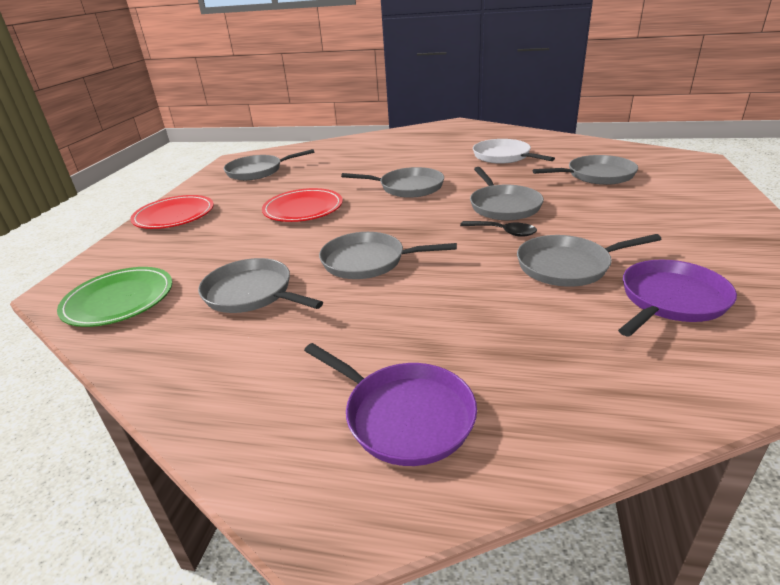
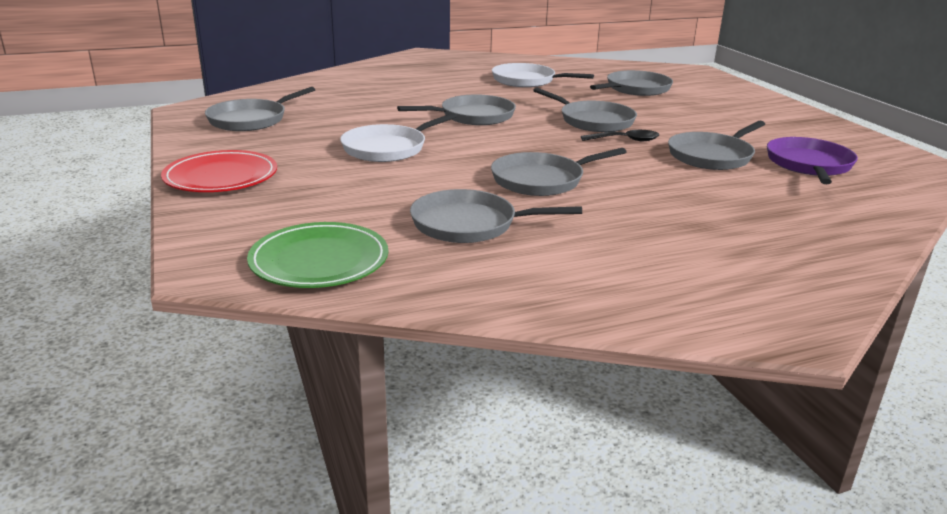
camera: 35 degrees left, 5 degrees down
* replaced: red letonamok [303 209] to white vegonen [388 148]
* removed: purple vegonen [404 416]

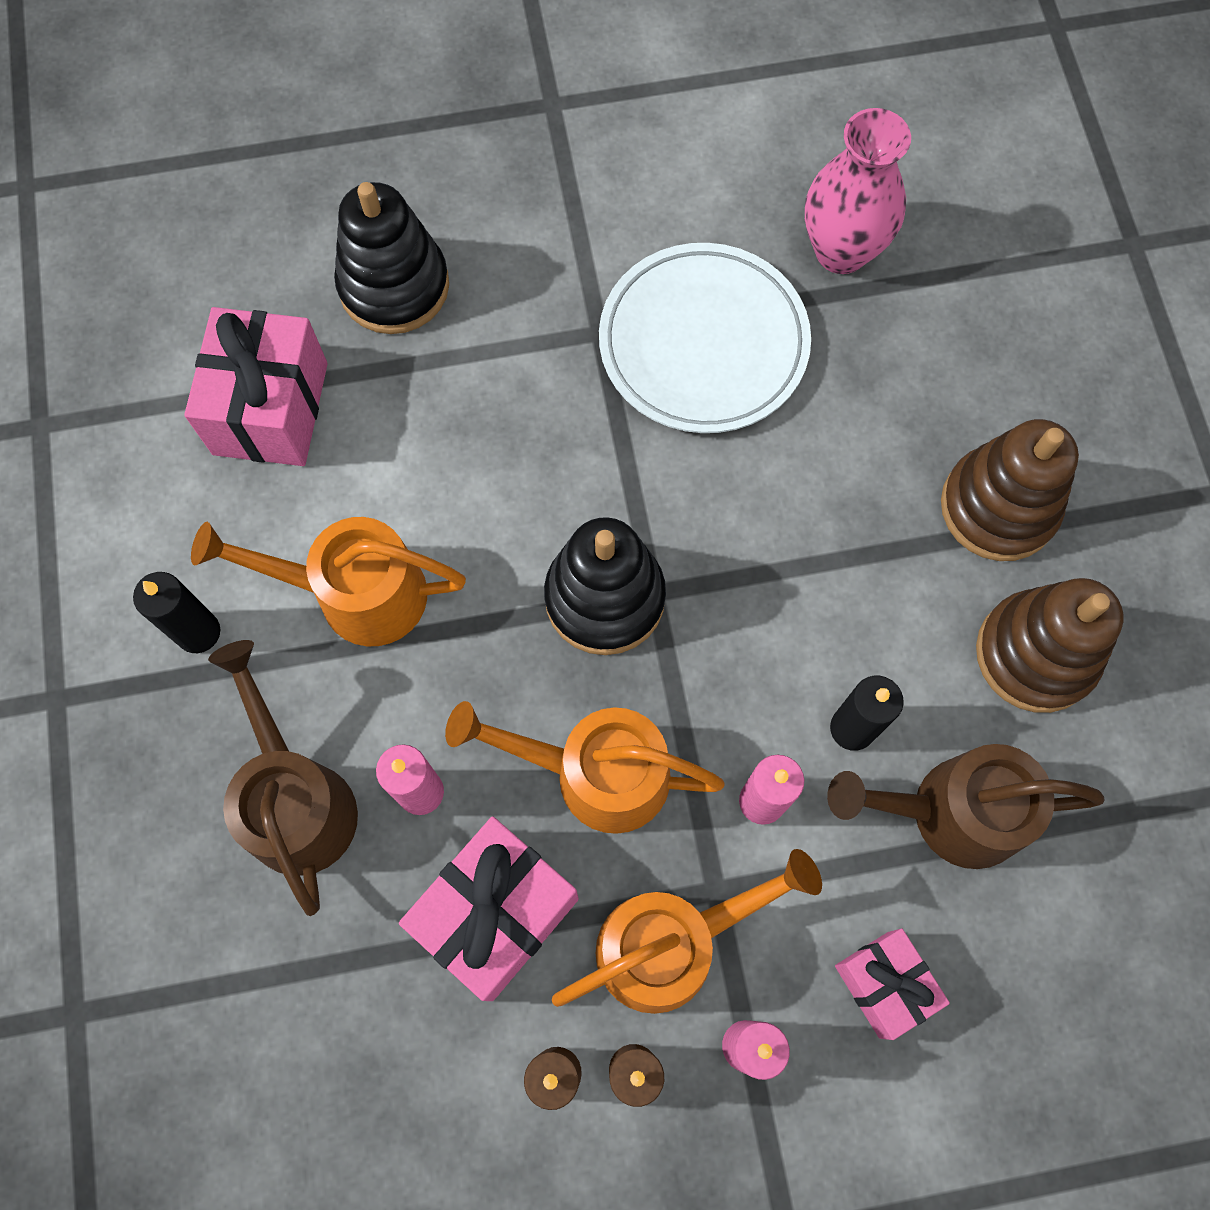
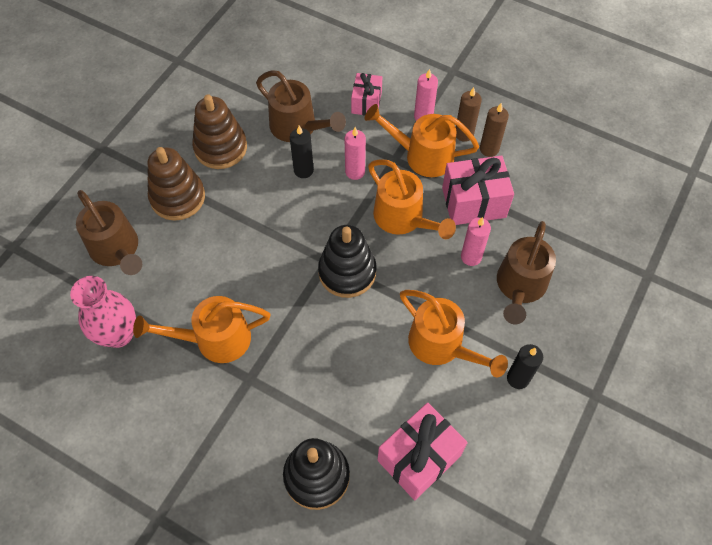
camera: 140 degrees left, 10 degrees down
* added: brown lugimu [117 250]
* replaced: white letonamok [703 344] to orange lugimu [214 339]

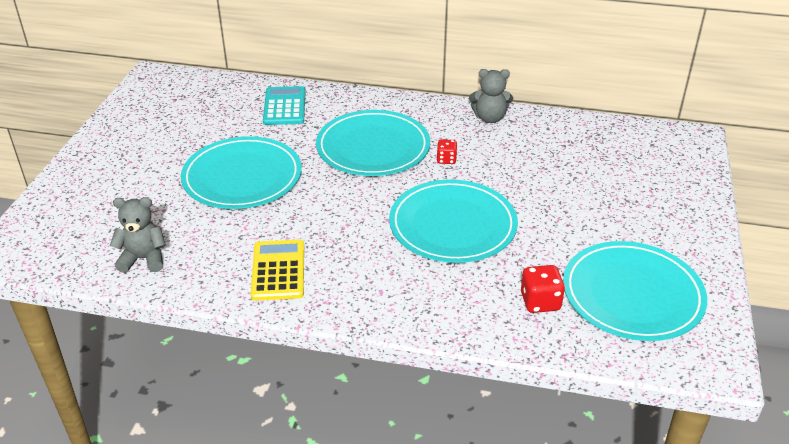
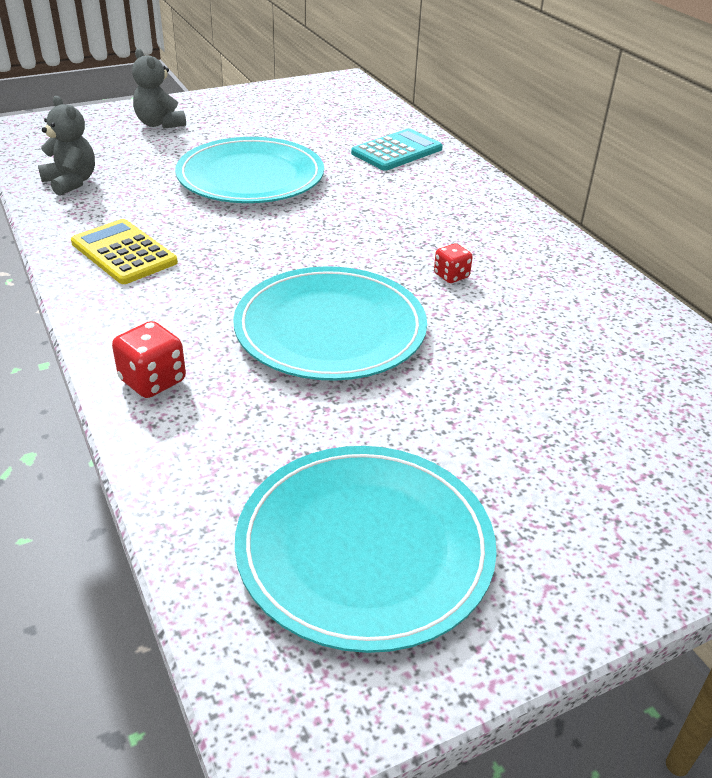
camera: 50 degrees right, 0 degrees up
* turned: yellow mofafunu [278 270] = [124 253] 90 degrees counterclockwise
* moved: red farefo [540 302] to [153 381]
* moved: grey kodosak [489 118] to [159 124]
* removed: turquoise letonamok [373 147]

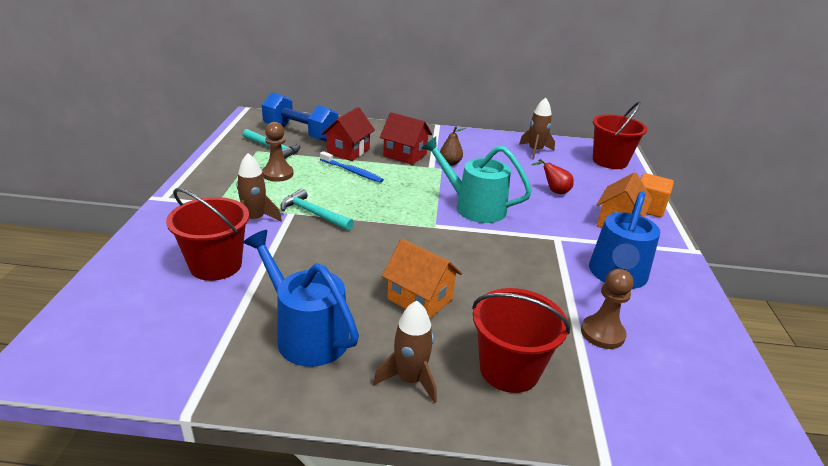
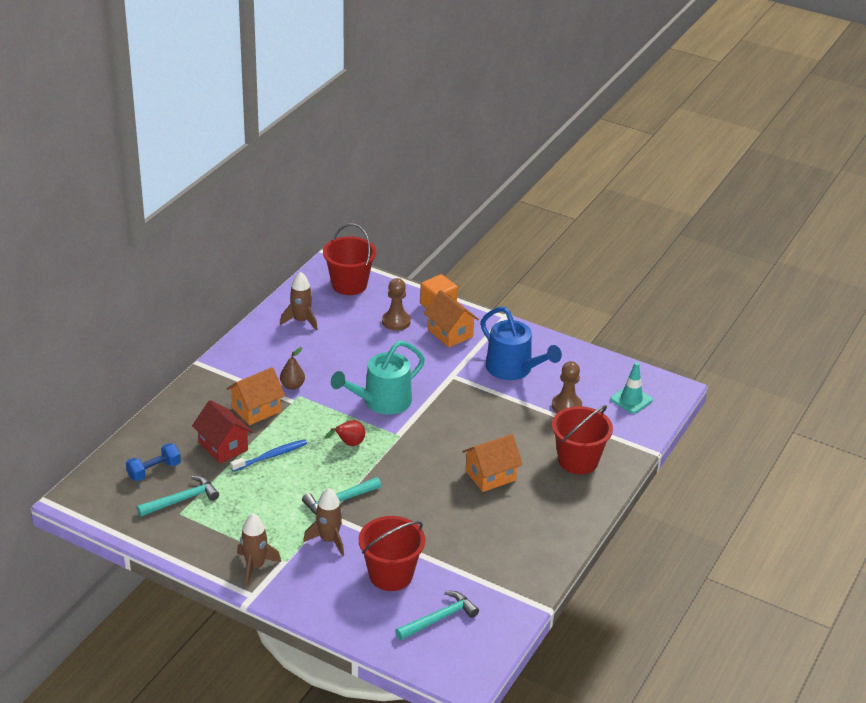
camera: 65 degrees left, 5 degrees up
* resized: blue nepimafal [300 133] = [154 471] x0.56
* recoloured: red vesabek [405 155] to orange vesabek [256 410]
* moved: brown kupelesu [410 379] to [255 566]
* moved: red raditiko [554 191] to [349 444]
* moved: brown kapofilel [278 174] to [396 321]
* added: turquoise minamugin [439 618]
* added: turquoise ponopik [631 400]
* removed: blue lugimu [306 334]

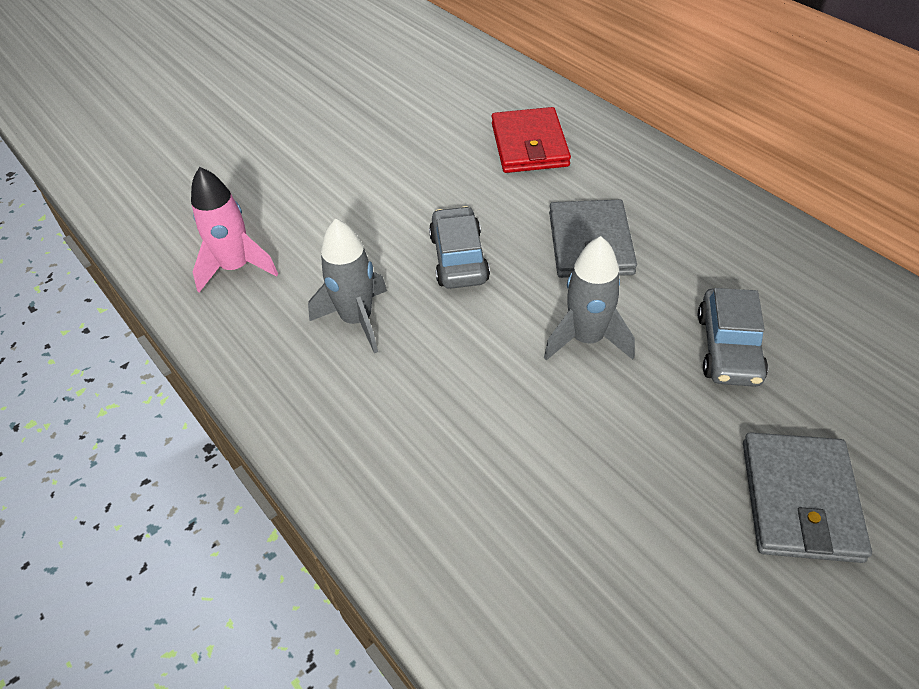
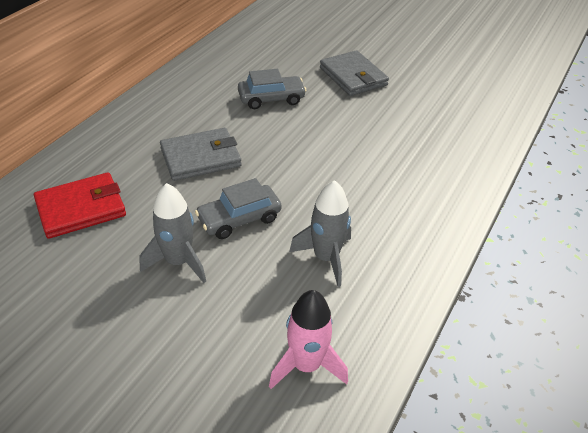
camera: 115 degrees left, 5 degrees down
* moved: grey kupelesu [587 339] to [178 262]
* turned: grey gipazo [800 500] = [353 76] 75 degrees clockwise

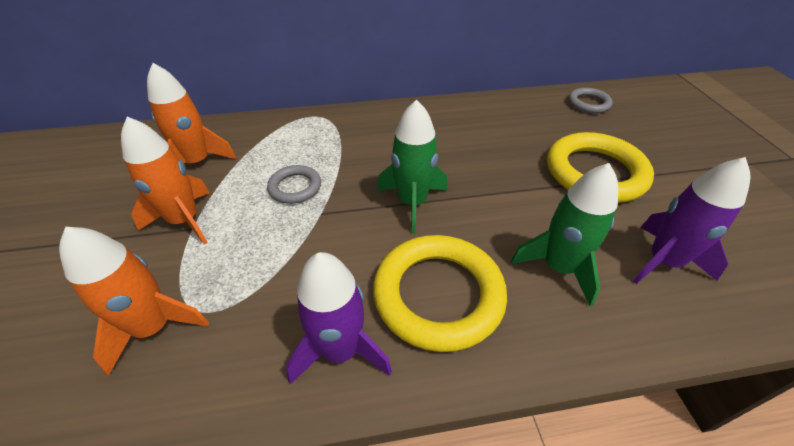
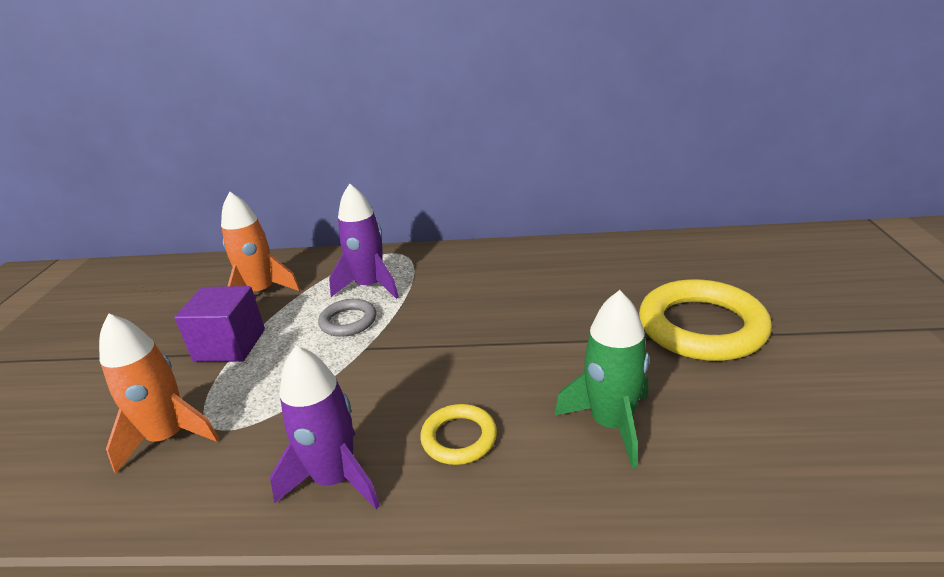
camera: 15 degrees right, 15 degrees down
* replaced: orange kupelesu [184 220] to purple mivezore [230 345]
* moved: purple kupelesu [663 261] to [370 286]
* resized: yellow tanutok [438 295] = [459 438] x0.52
* removed: green kupelesu [412 202]
* removed: grey tanutok [588 103]

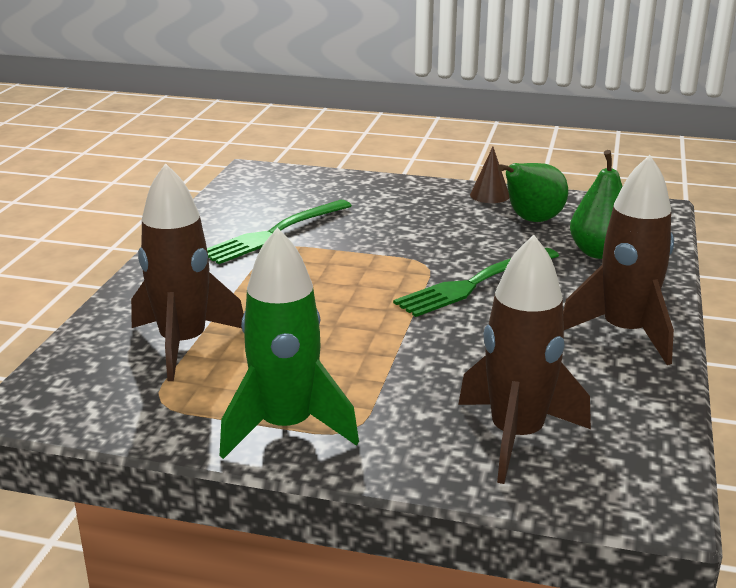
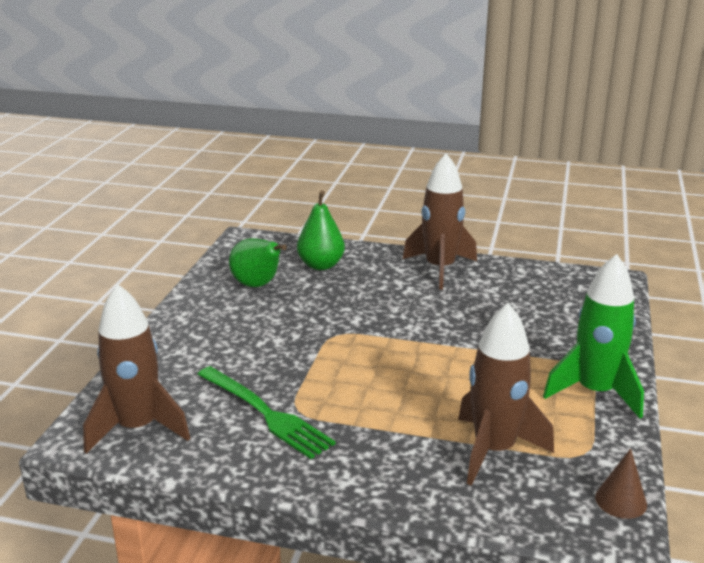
camera: 90 degrees left, 0 degrees up
* moved: brown kupelesu [516 436] to [137 428]
* moved: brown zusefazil [489 195] to [621 500]
* removed: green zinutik [473 284]

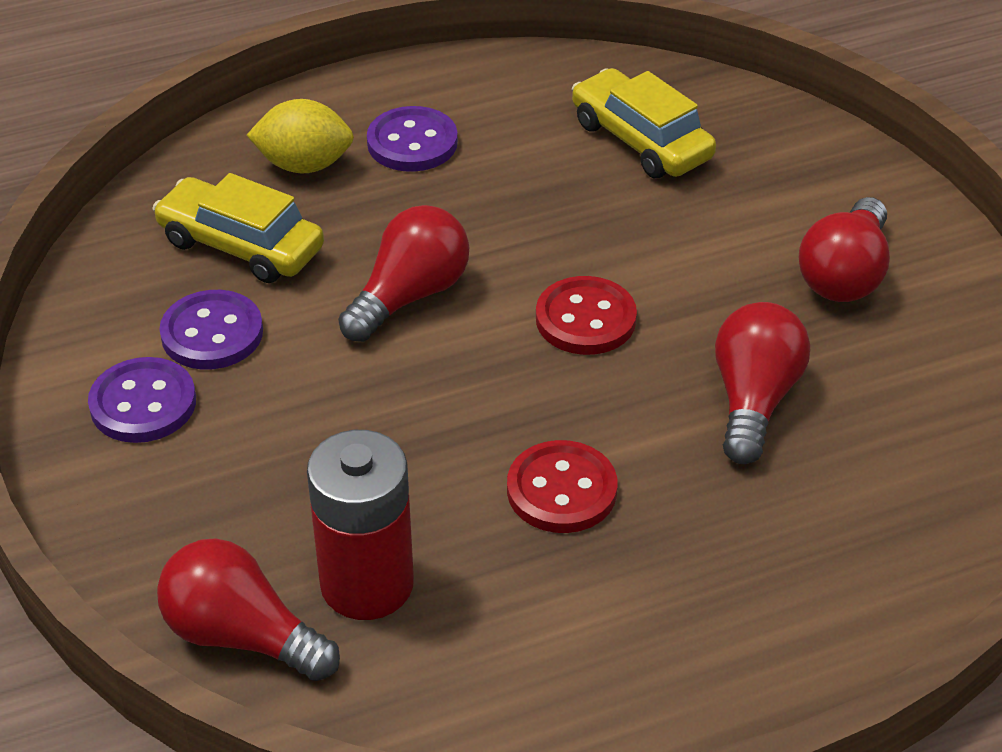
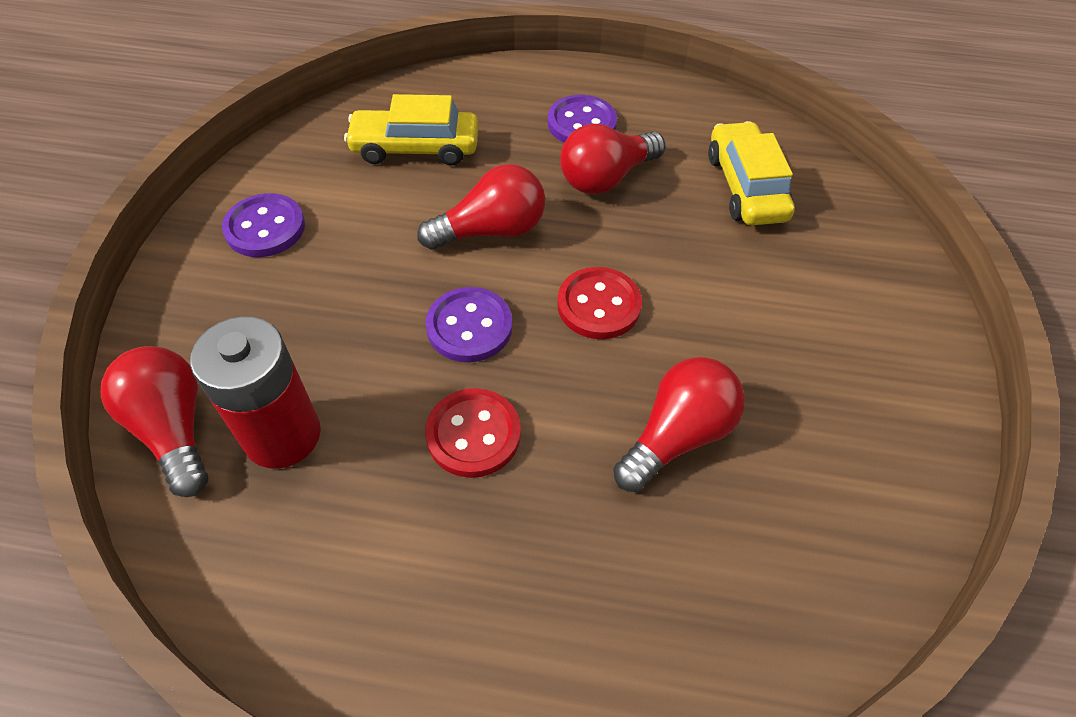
camera: 30 degrees right, 10 degrees up
* turned: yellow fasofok [241 245] = [415 148] 60 degrees counterclockwise
* moved: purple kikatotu [212 333] to [469 327]
* moved: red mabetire [844 275] to [606 178]
* removed: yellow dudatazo [304 165]

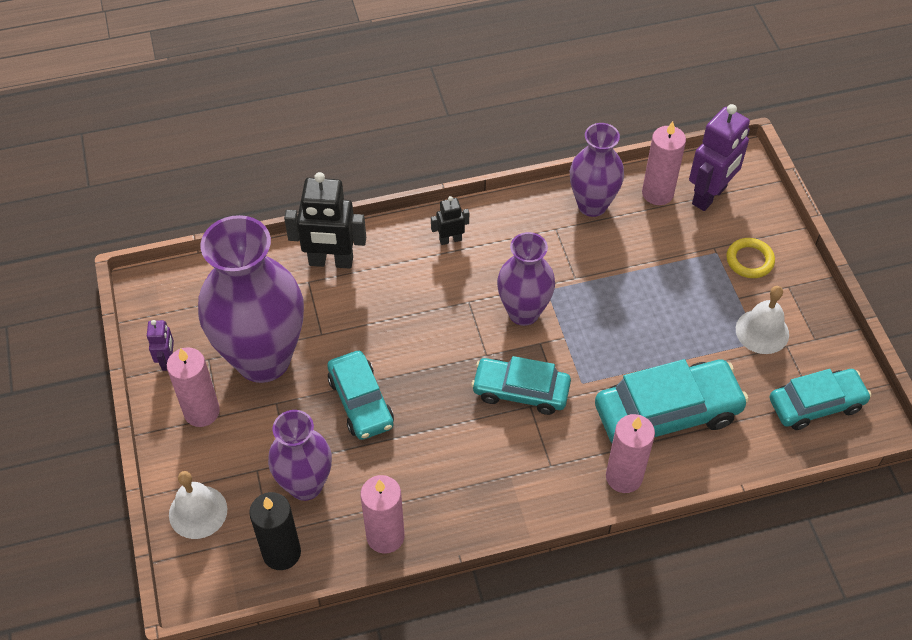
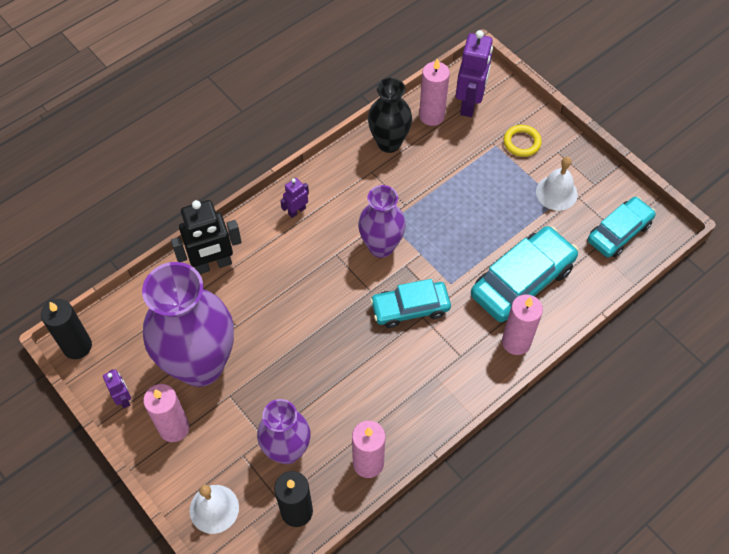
camera: 25 degrees left, 5 degrees up
* added: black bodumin [77 346]
* recoloured: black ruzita [450 239] to purple ruzita [296 211]
* recoloured: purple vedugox [592 205] to black vedugox [389 143]
* removed: turquoise fasofok [361 402]

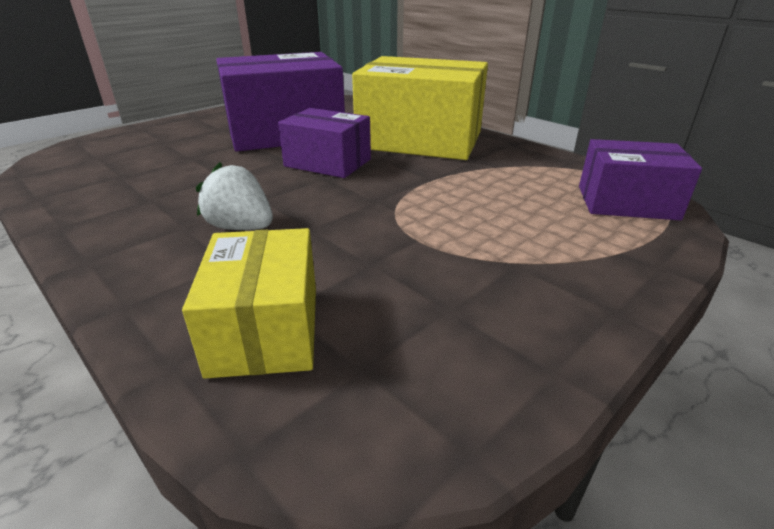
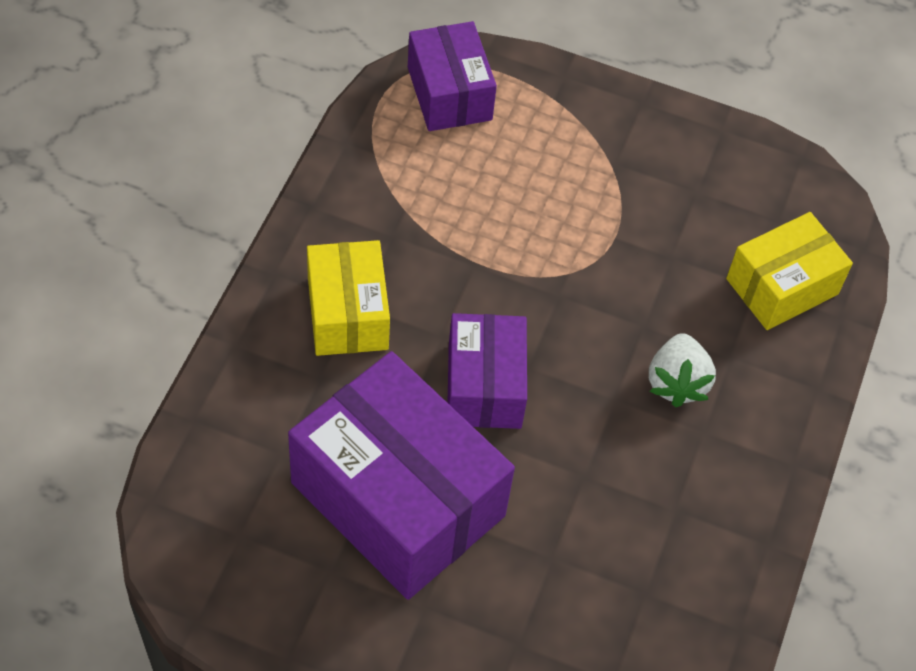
camera: 120 degrees left, 25 degrees up
* resized: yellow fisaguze [420 140] = [348 313] x0.57

